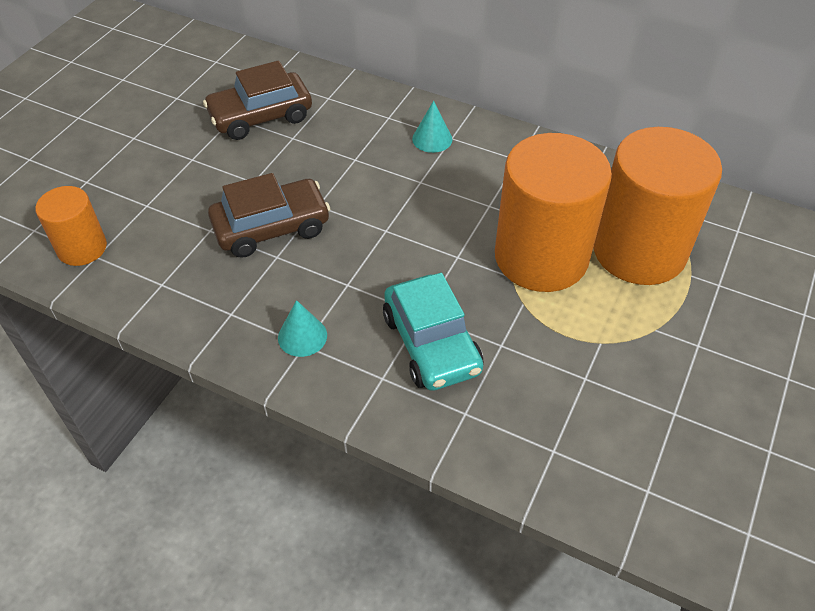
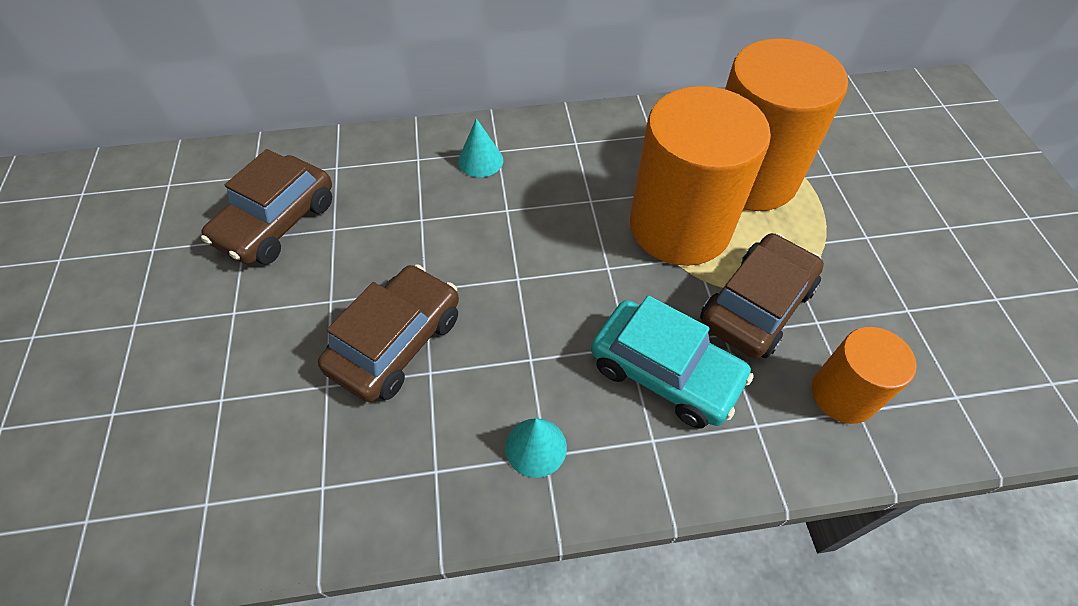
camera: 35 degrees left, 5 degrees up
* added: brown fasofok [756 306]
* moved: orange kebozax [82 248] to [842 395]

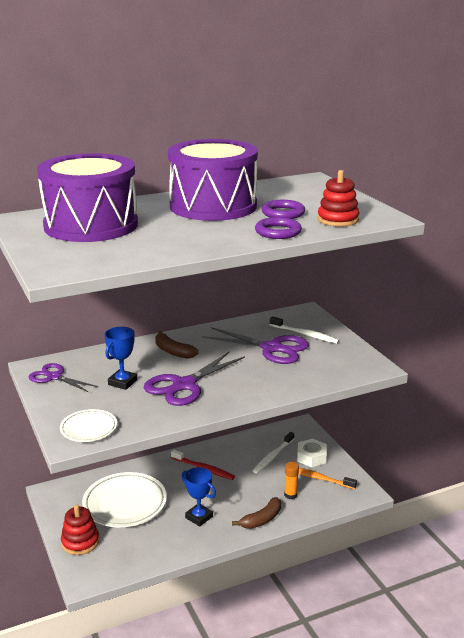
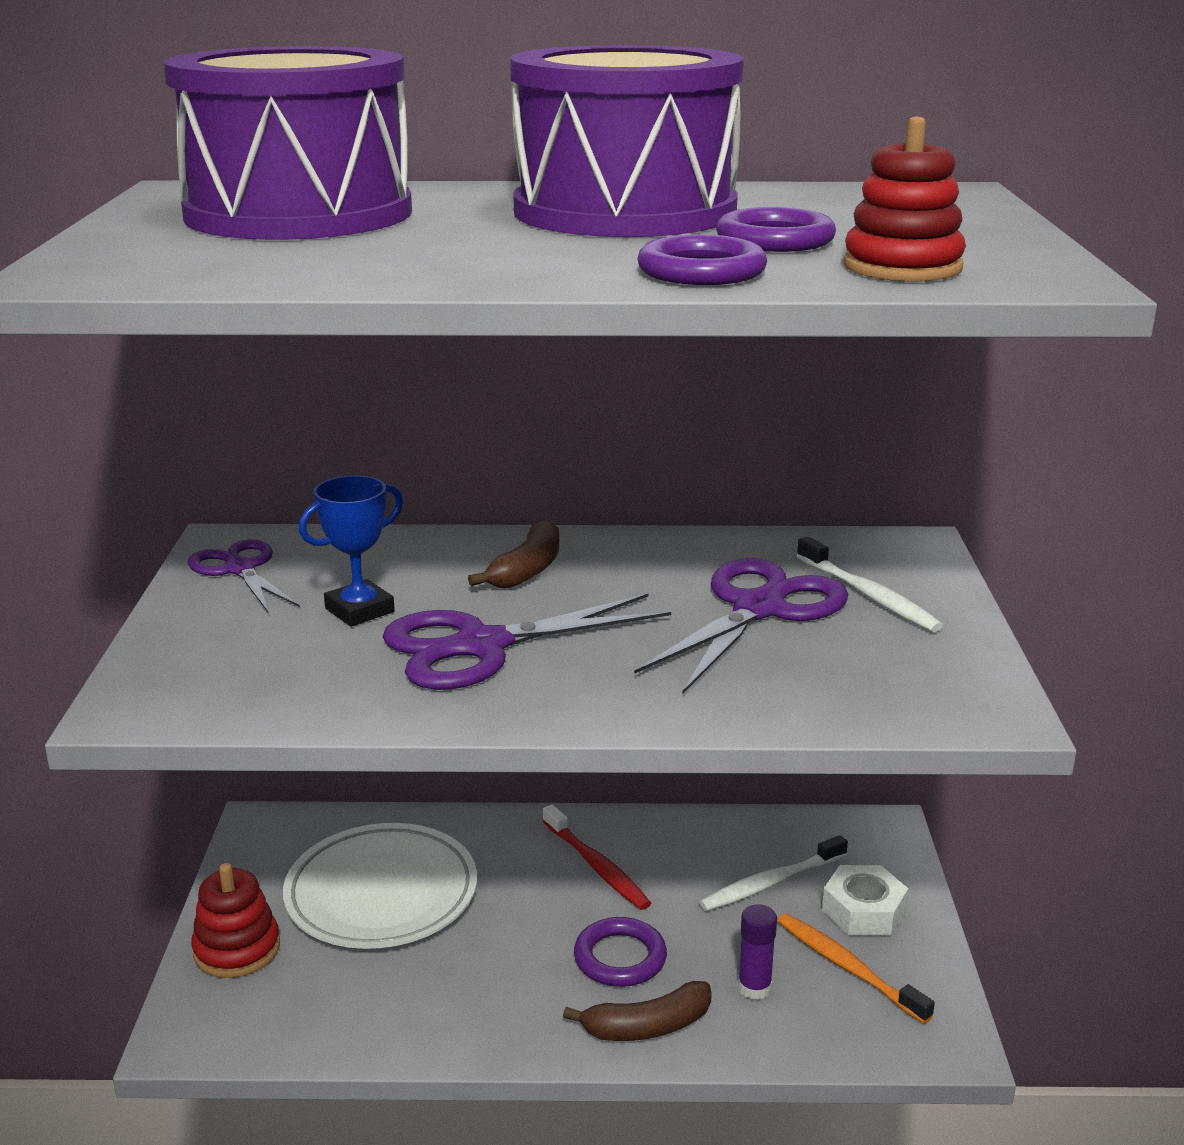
camera: 25 degrees right, 0 degrees up
* turned: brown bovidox [173 351] = [527 569] 135 degrees counterclockwise
* added: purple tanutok [620 958]
* turned: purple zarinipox [271 348] = [758 609] 105 degrees counterclockwise
* recoloured: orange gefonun [290 495] to purple gefonun [754 988]
* removed: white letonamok [89 429]
* removed: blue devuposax [199 517]

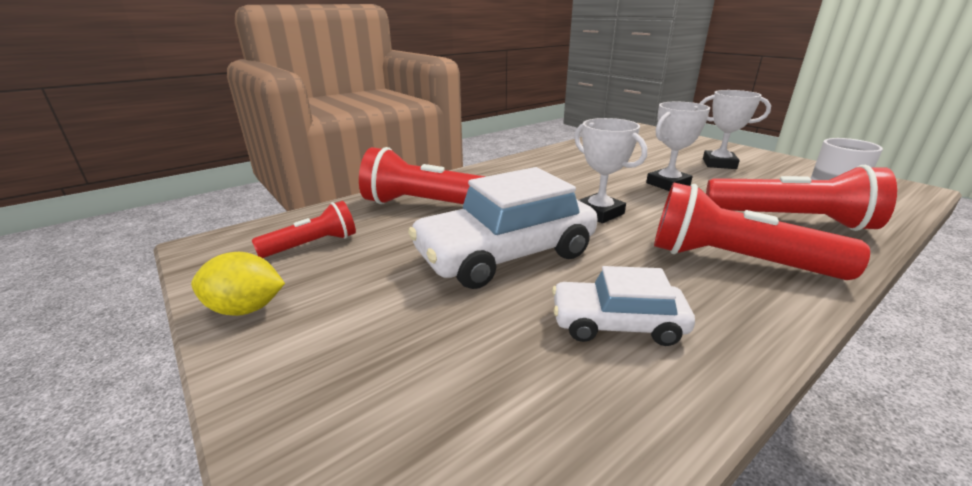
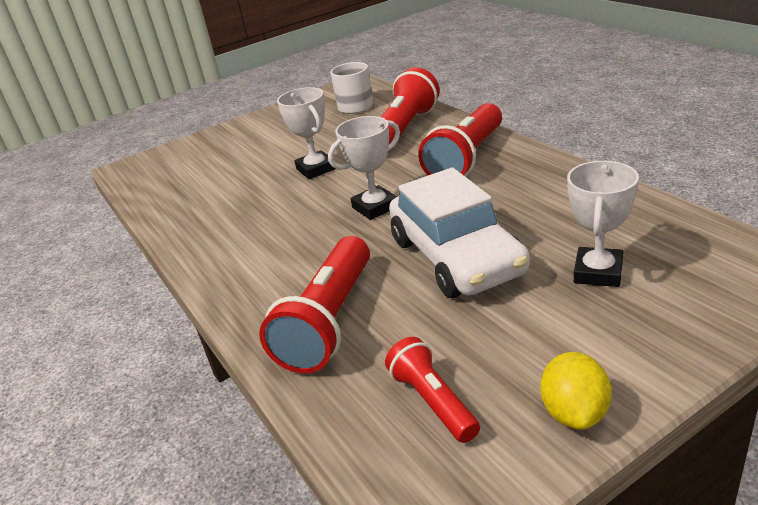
camera: 80 degrees left, 5 degrees up
* moved: white devuposax [719 164] to [598 272]
* removed: white fasofok [617 324]

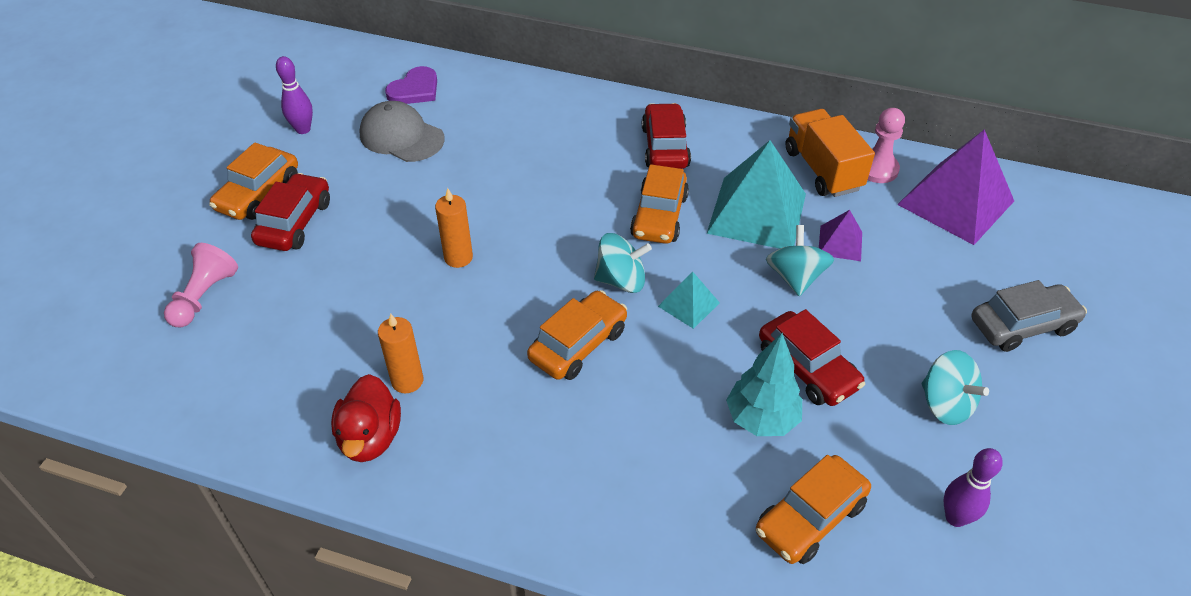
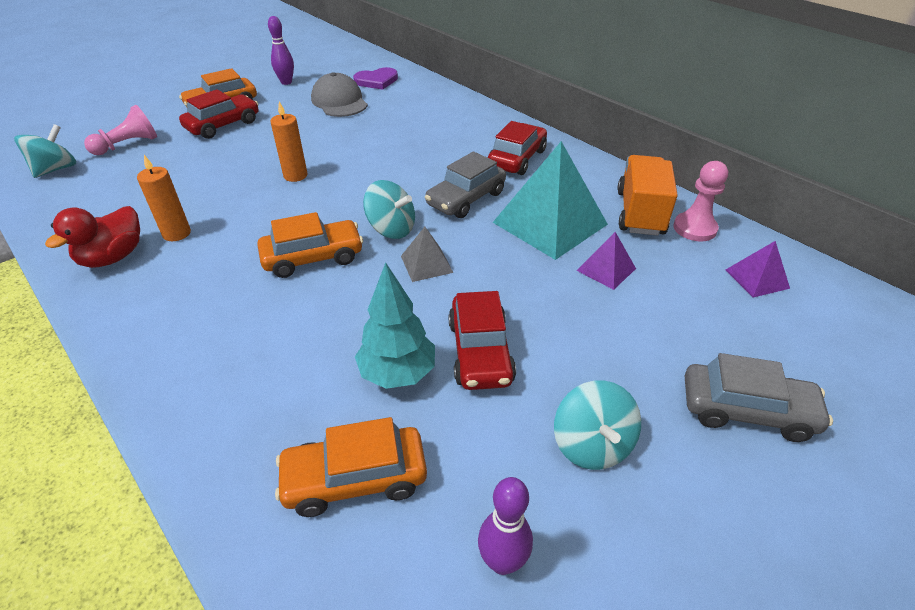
camera: 30 degrees right, 5 degrees down
* moved: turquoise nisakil [795 277] to [56 169]
* recoloured: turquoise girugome [689 304] to grey girugome [426 264]
* recoloured: orange fasofok [659 216] to grey fasofok [466 199]
* resized: purple girugome [956 202] = [757 279] x0.48

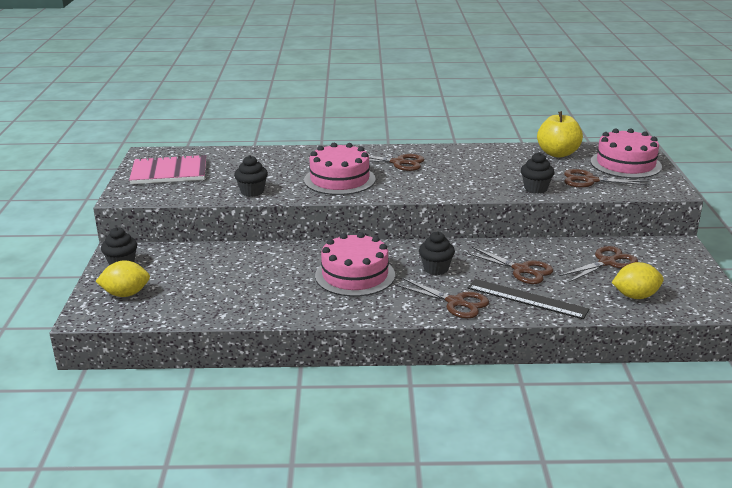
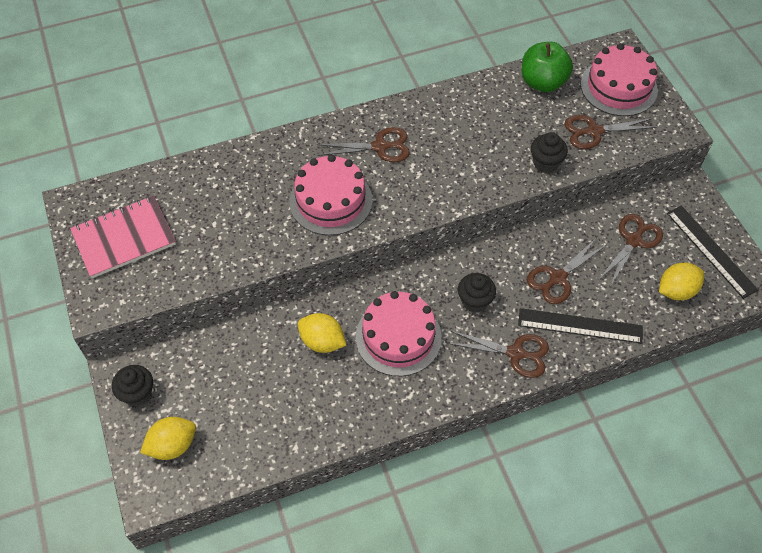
camera: 20 degrees left, 30 degrees up
* added: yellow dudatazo [322 341]
* recoloured: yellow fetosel [557 153] to green fetosel [542 82]
* turned: brown zarinipox [521 270] = [558 278] 120 degrees clockwise
* added: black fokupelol [711 251]
* removed: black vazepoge [252 192]

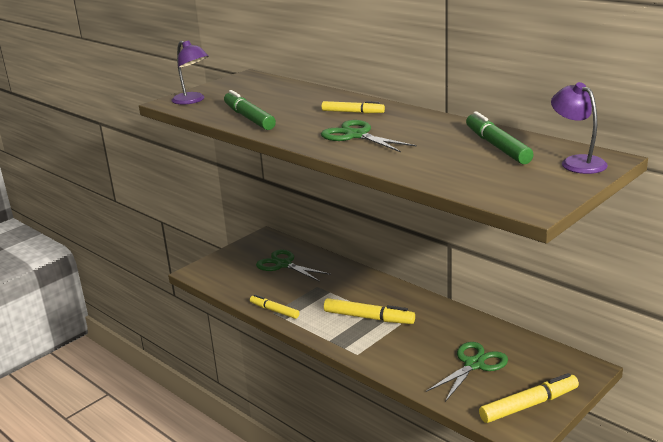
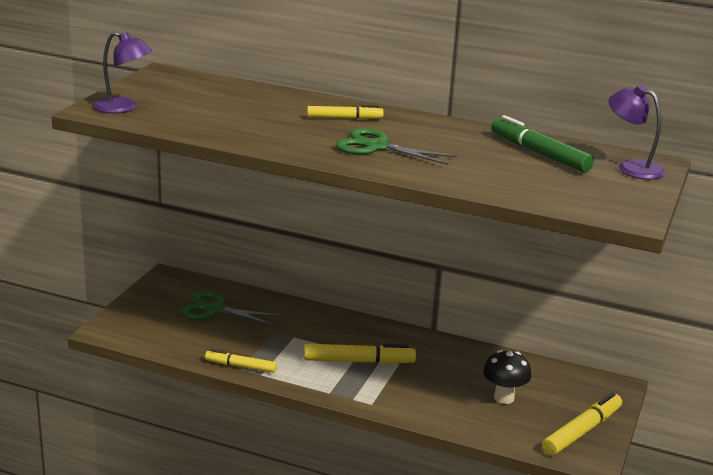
camera: 25 degrees left, 0 degrees up
* replaced: green zarinipox [474 364] to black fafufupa [504 398]
* removed: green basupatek [249 118]

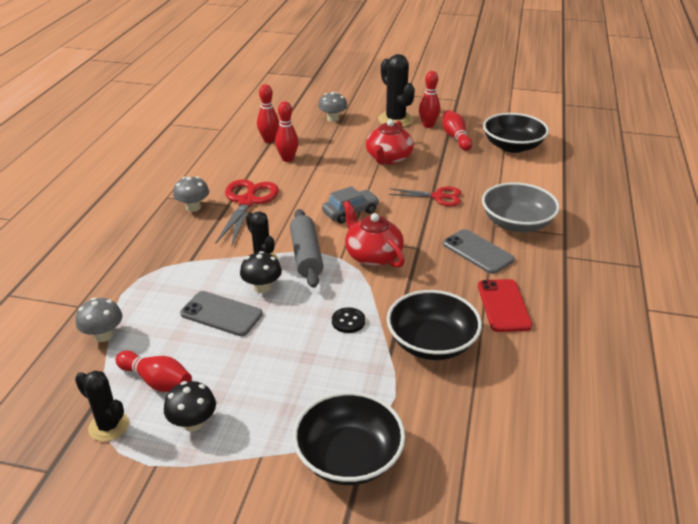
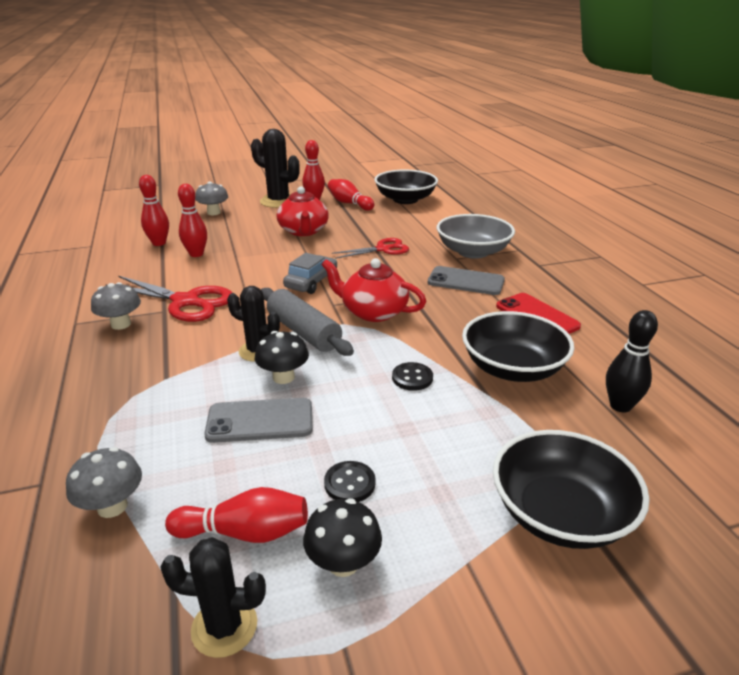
camera: 30 degrees left, 5 degrees down
* turned: red zarinipox [247 202] = [186 302] 135 degrees clockwise
* added: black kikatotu [349 483]
* added: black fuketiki [620 406]

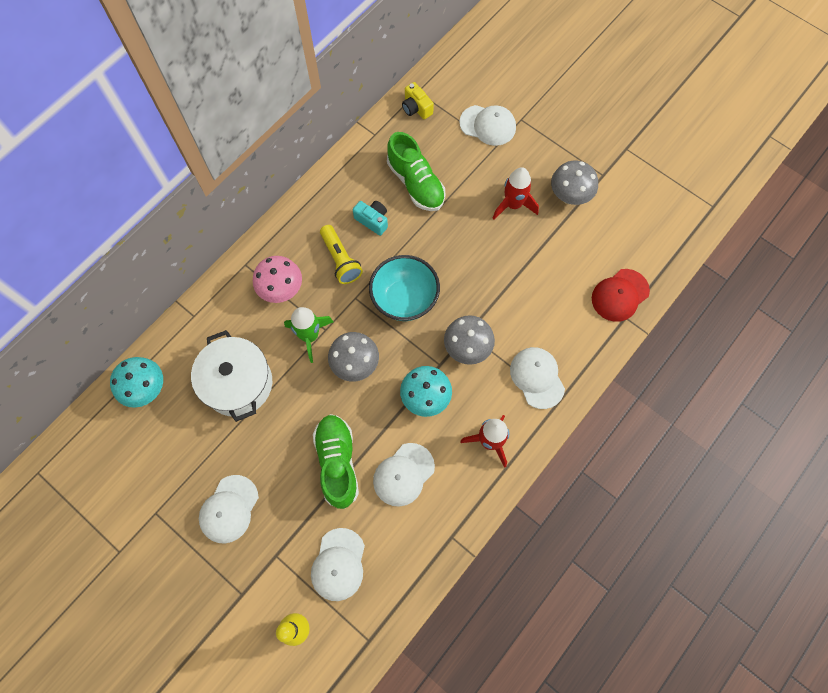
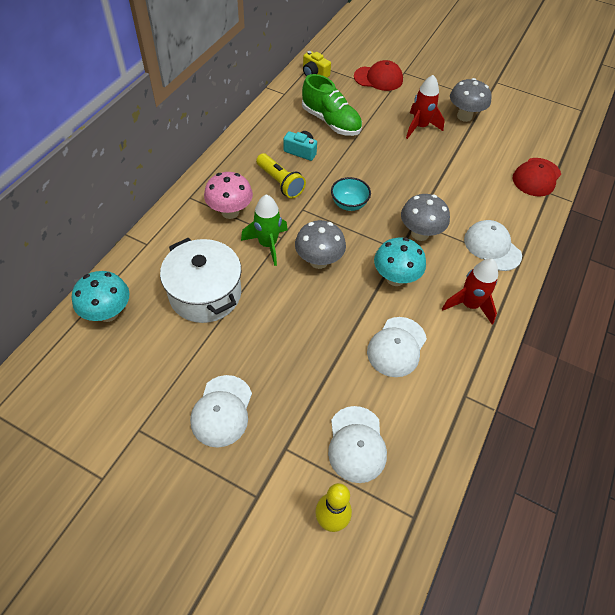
camera: 15 degrees left, 15 degrees down
* resized: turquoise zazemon [404 299] = [349 204] x0.60
* recoloured: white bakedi [488 125] to red bakedi [378 78]
* removed: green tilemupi [337 463]

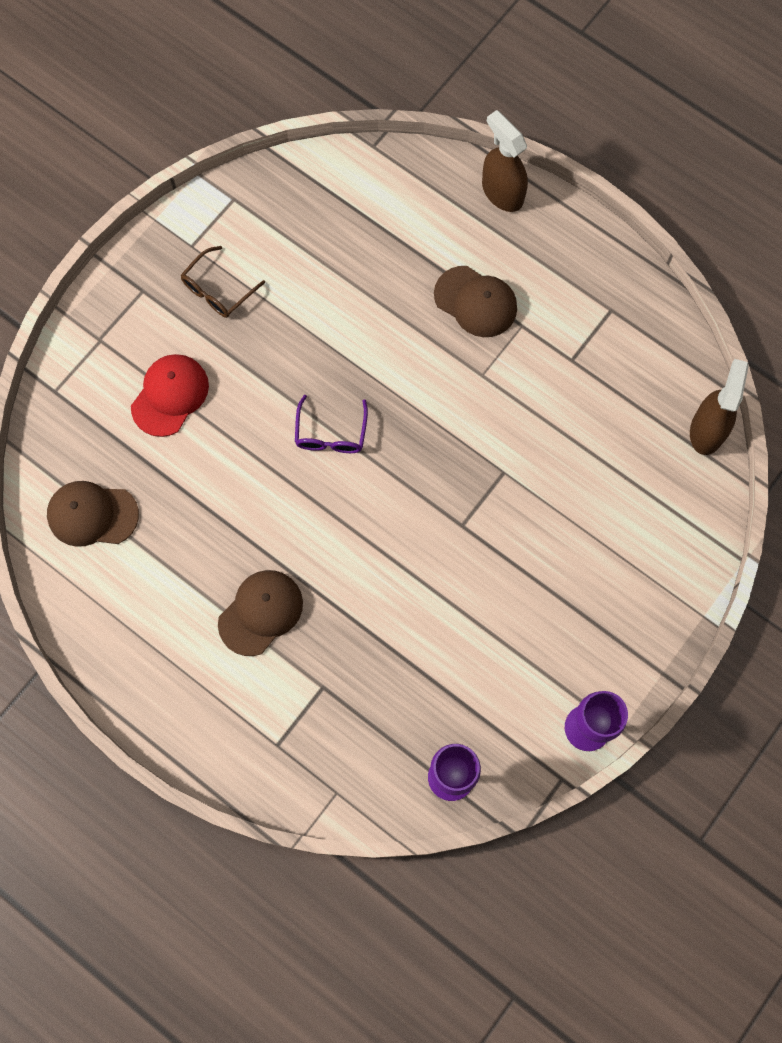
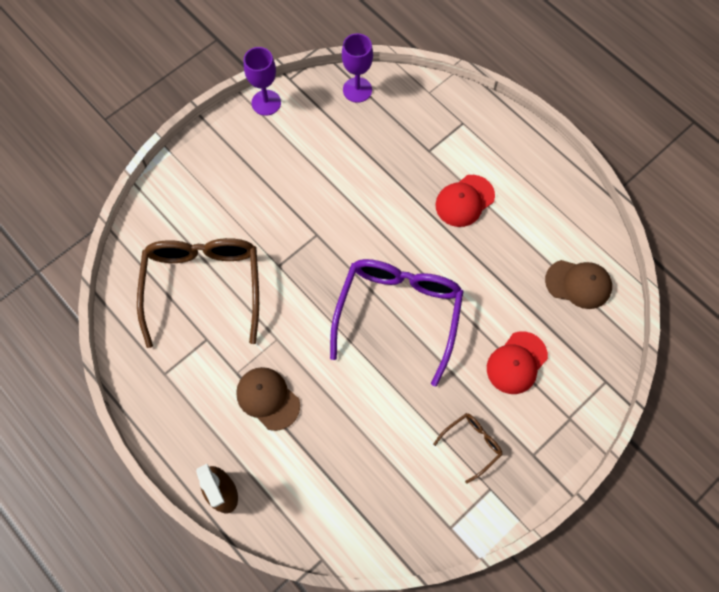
camera: 170 degrees left, 5 degrees down
* added: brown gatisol [203 286]
* resized: purple gatisol [331 434] = [398 313] x2.25
* recoloured: brown bakedi [261 612] to red bakedi [464 201]
* removed: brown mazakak [707 430]

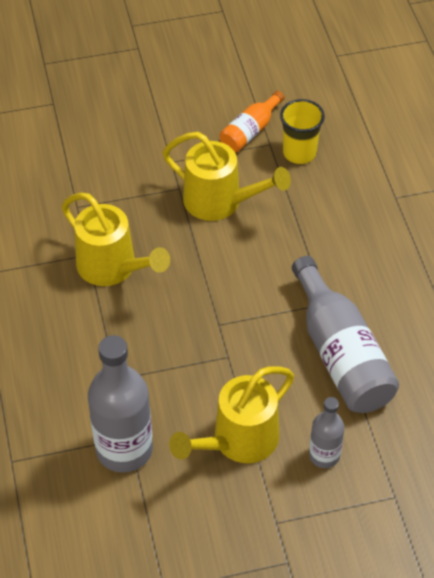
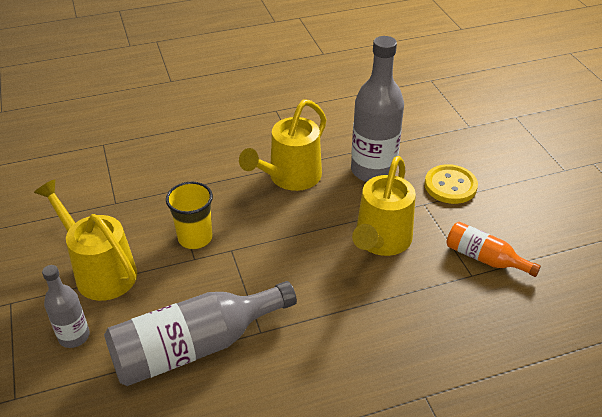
camera: 85 degrees right, 10 degrees down
* moved: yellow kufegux [299 153] to [195 238]
* moved: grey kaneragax [124 449] to [373 170]
* added: yellow kikatotu [450 186]

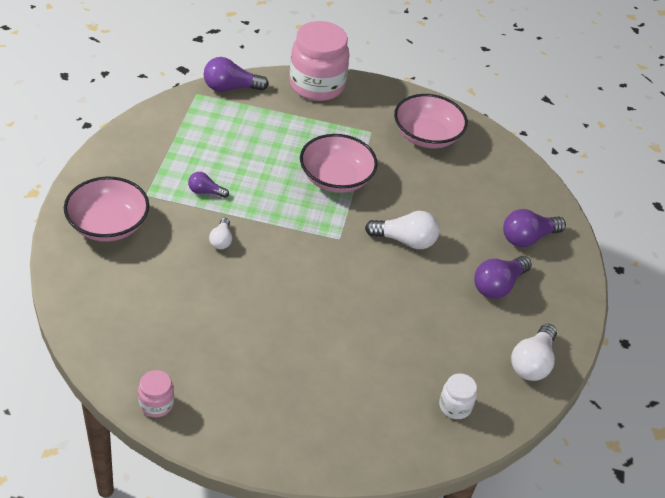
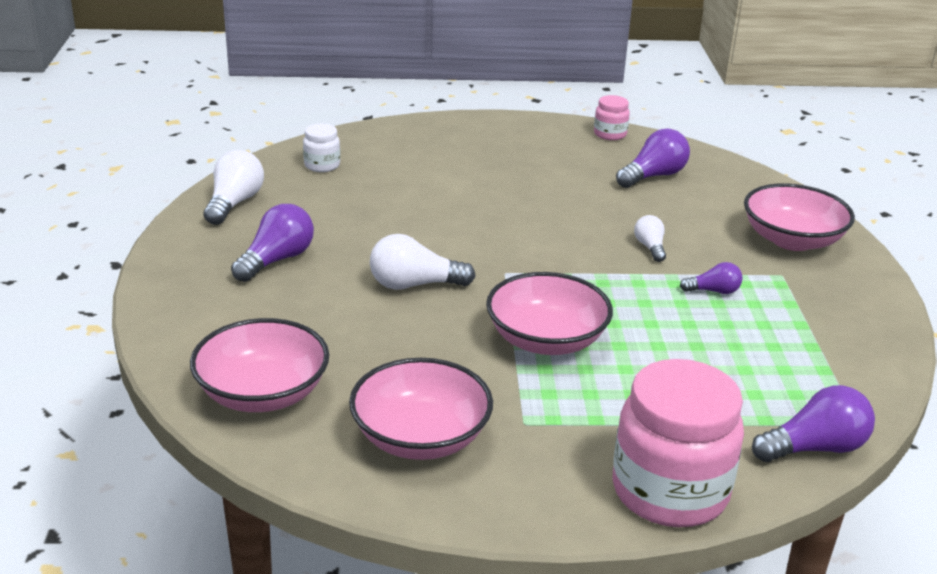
camera: 170 degrees right, 15 degrees down
* added: pink zazemon [262 393]
* moved: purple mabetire [528 238] to [653 176]

